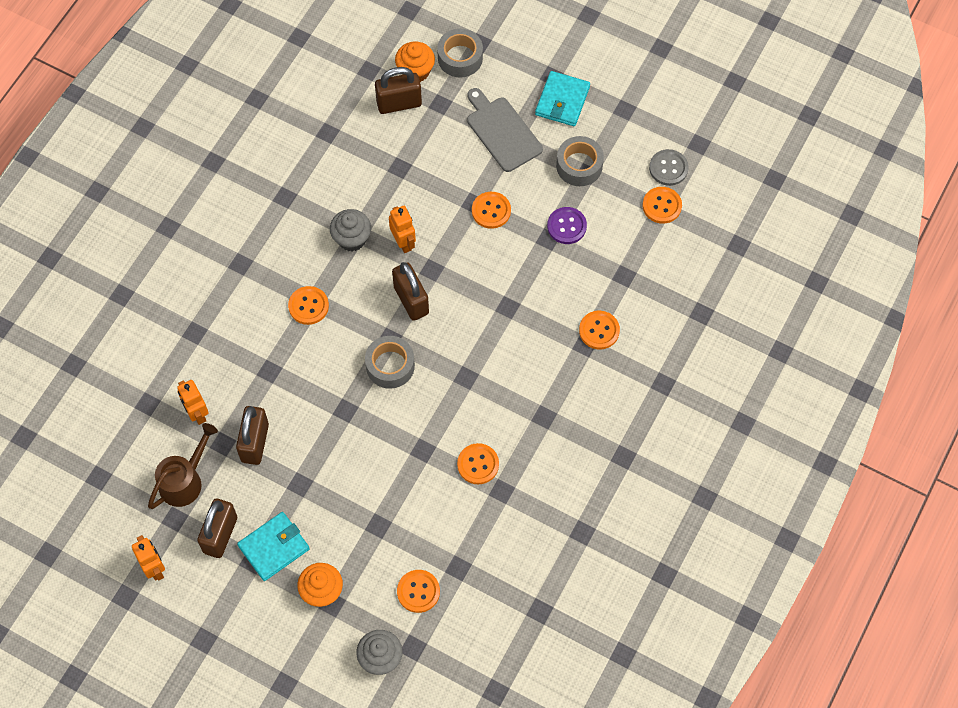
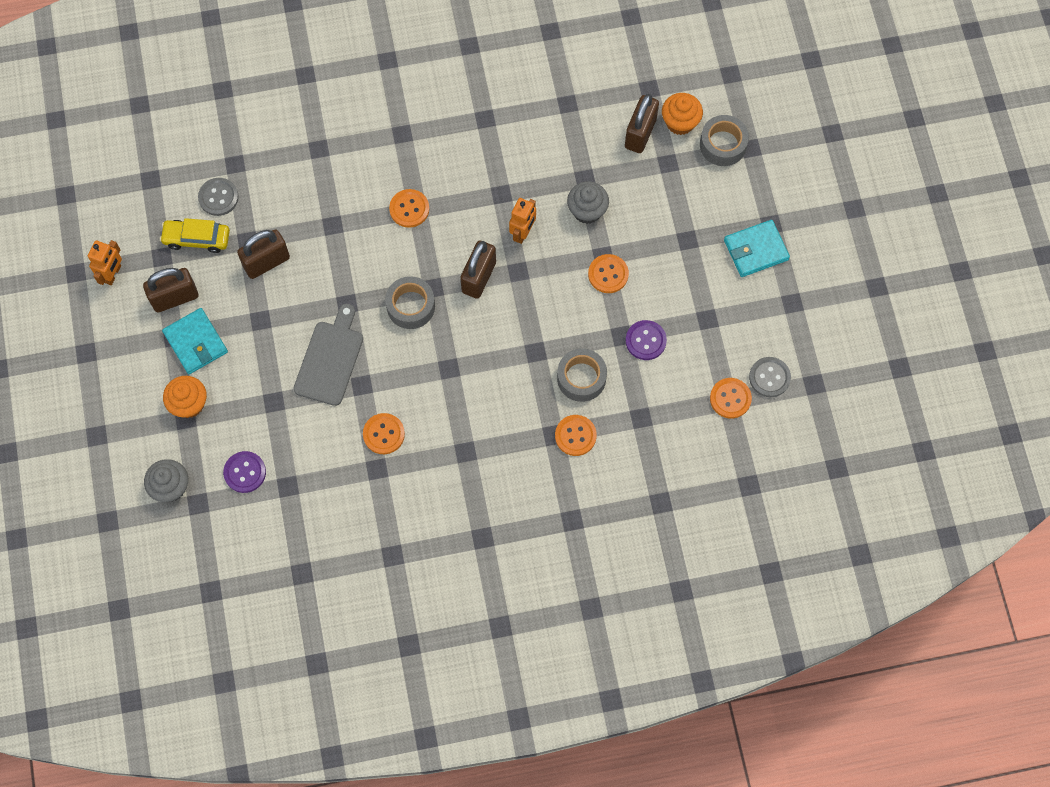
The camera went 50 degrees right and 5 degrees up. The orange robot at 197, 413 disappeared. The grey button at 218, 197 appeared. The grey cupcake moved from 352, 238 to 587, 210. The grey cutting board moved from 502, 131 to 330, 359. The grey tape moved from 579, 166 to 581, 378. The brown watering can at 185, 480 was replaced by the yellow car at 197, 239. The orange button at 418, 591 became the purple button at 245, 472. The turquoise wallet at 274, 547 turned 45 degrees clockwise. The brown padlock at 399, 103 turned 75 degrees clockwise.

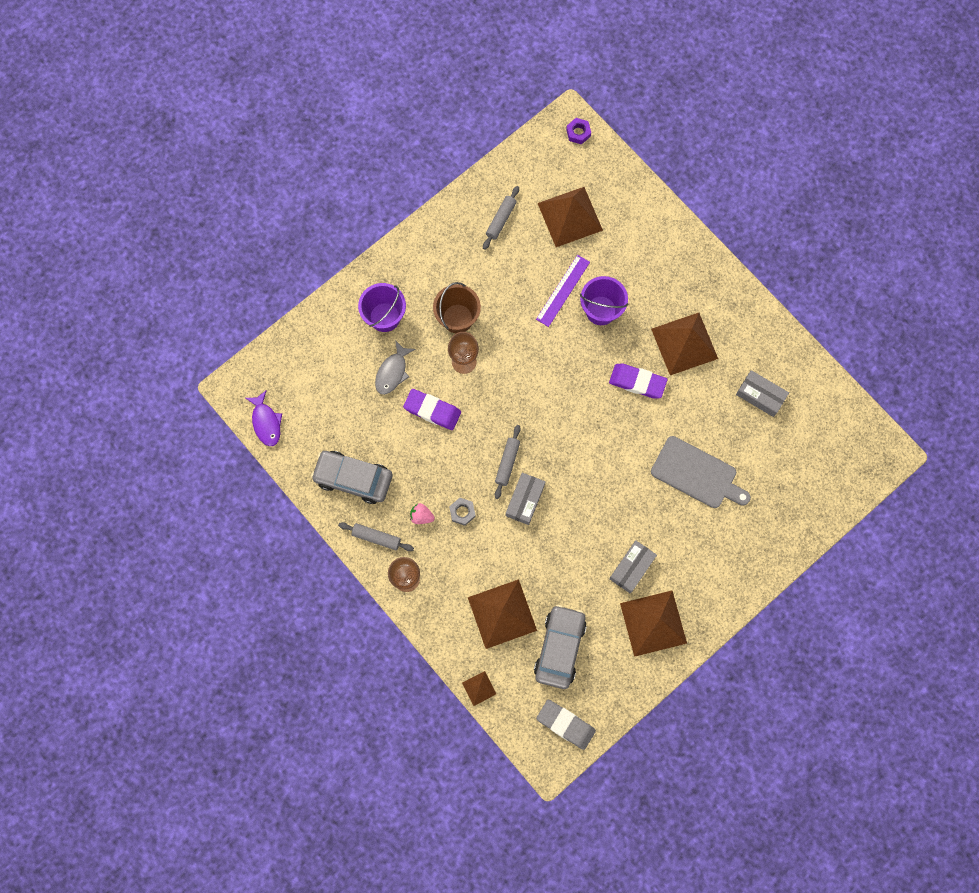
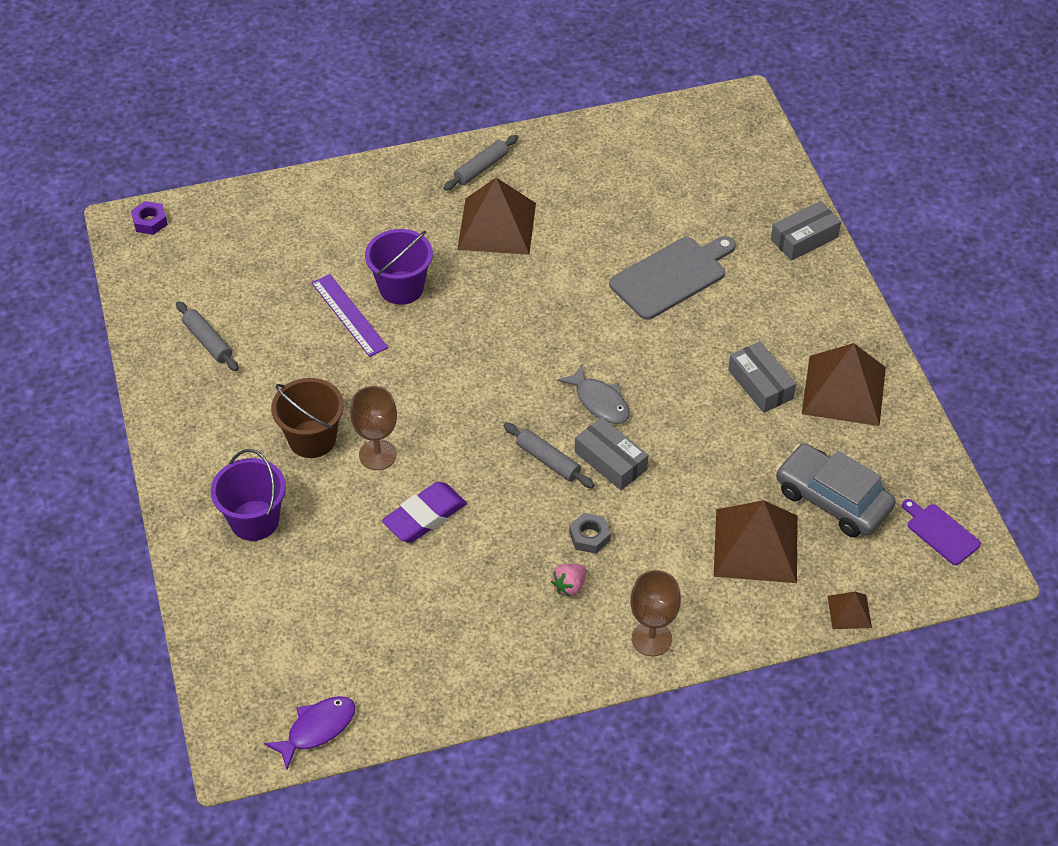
The camera went 65 degrees left and 25 degrees down. The grey car at 353, 478 disappeared. The brown pyramid at 570, 216 disappeared. The purple eraser at 637, 382 disappeared. The grey rolling pin moved from 376, 537 to 481, 168. The grey fish moved from 392, 372 to 600, 402. The grey box moved from 760, 395 to 804, 238. The grey eraser at 565, 724 was replaced by the purple cutting board at 940, 532. The purple fish at 266, 422 turned 45 degrees counterclockwise.

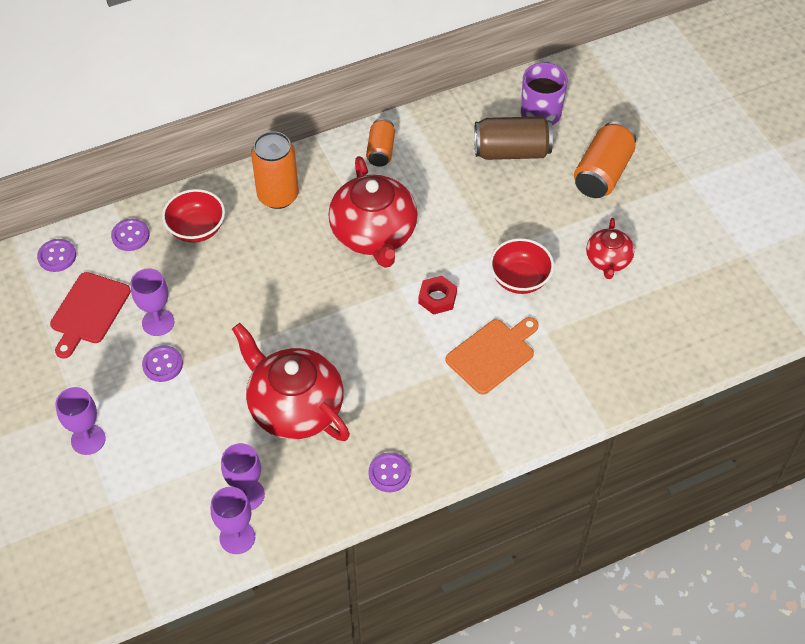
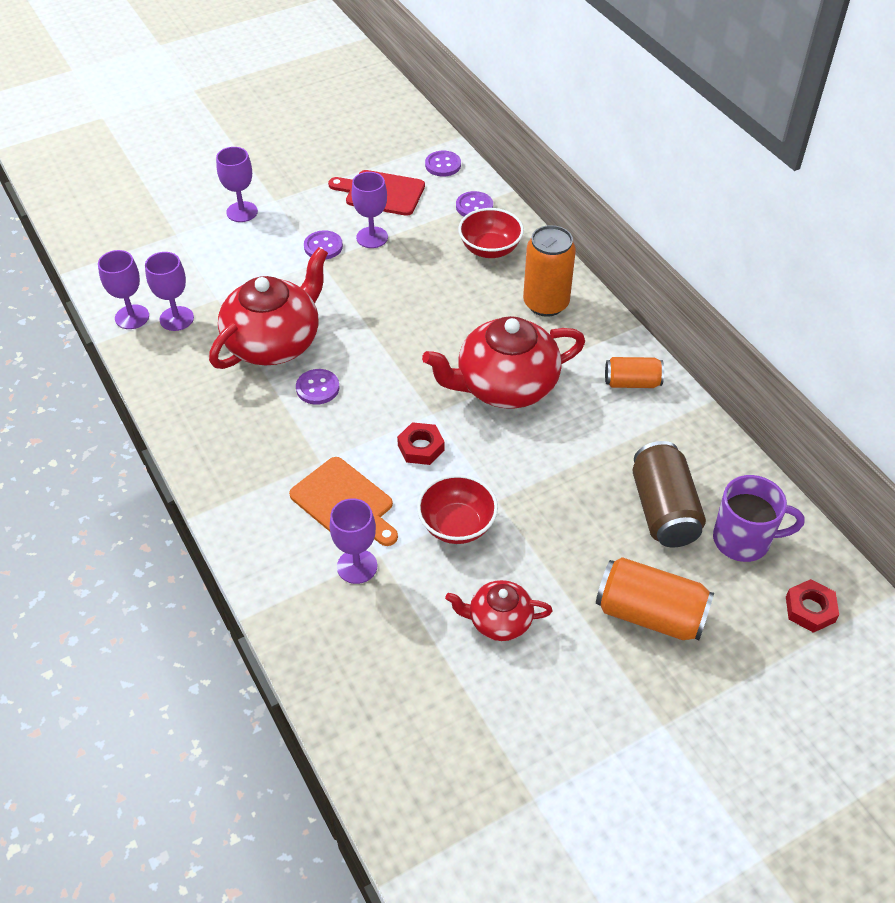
The camera went 85 degrees right and 5 degrees down. The purple goblet at 357, 566 appeared. The red nut at 810, 609 appeared. The purple button moved from 389, 473 to 317, 388.

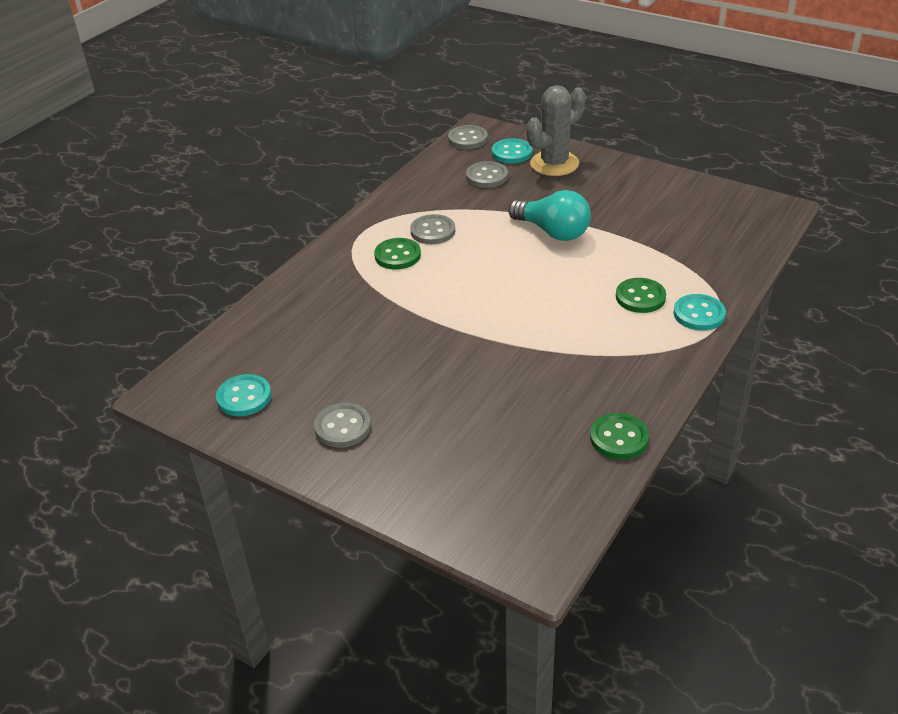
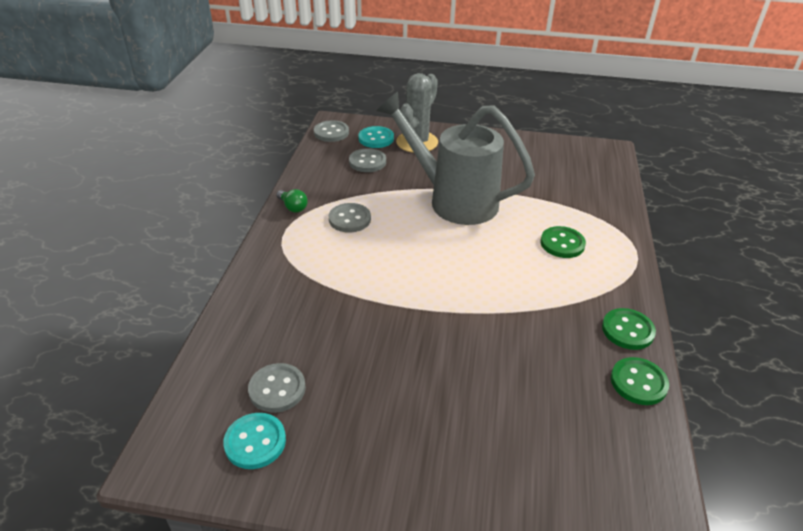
The camera went 25 degrees left and 0 degrees up. The turquoise button at 699, 314 disappeared. The green light bulb at 293, 207 appeared. The grey button moved from 342, 427 to 277, 389. The green button moved from 397, 255 to 627, 330. The turquoise light bulb at 553, 232 was replaced by the grey watering can at 454, 200.

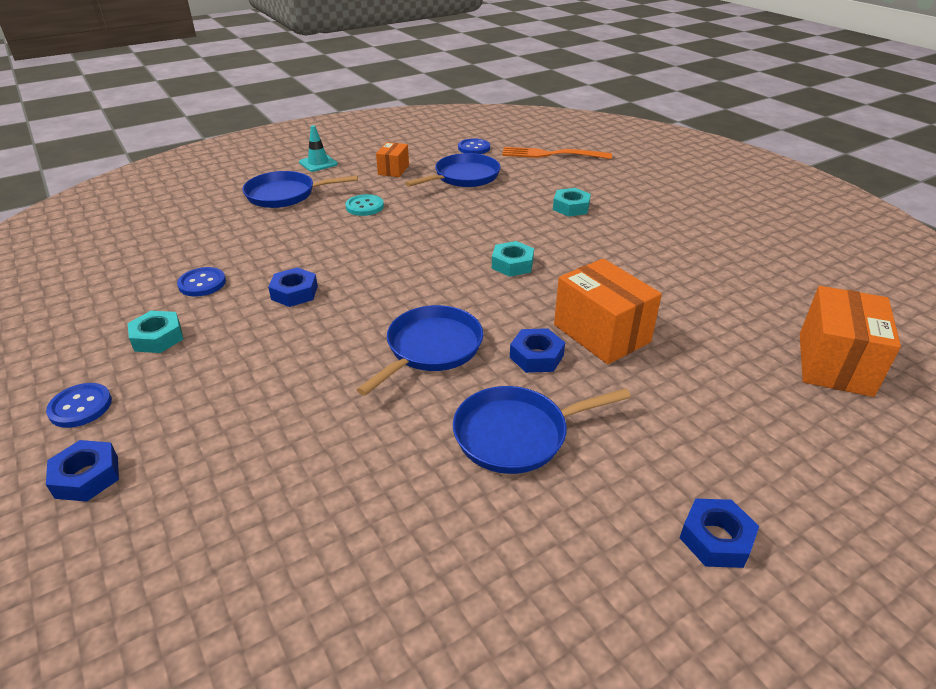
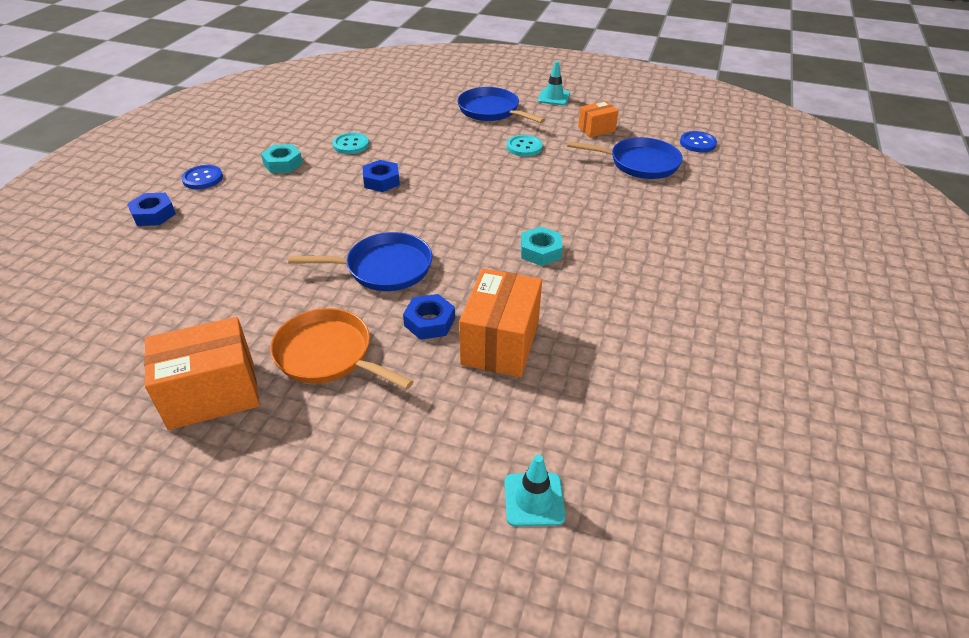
The camera went 50 degrees right and 5 degrees up. The orange fork at 551, 154 disappeared. The turquoise nut at 571, 207 disappeared. The blue nut at 716, 539 disappeared. The turquoise traffic cone at 534, 499 appeared. The orange box moved from 834, 364 to 212, 394. The blue button at 202, 283 became the turquoise button at 351, 145. The blue pan at 516, 434 became the orange pan at 328, 354.

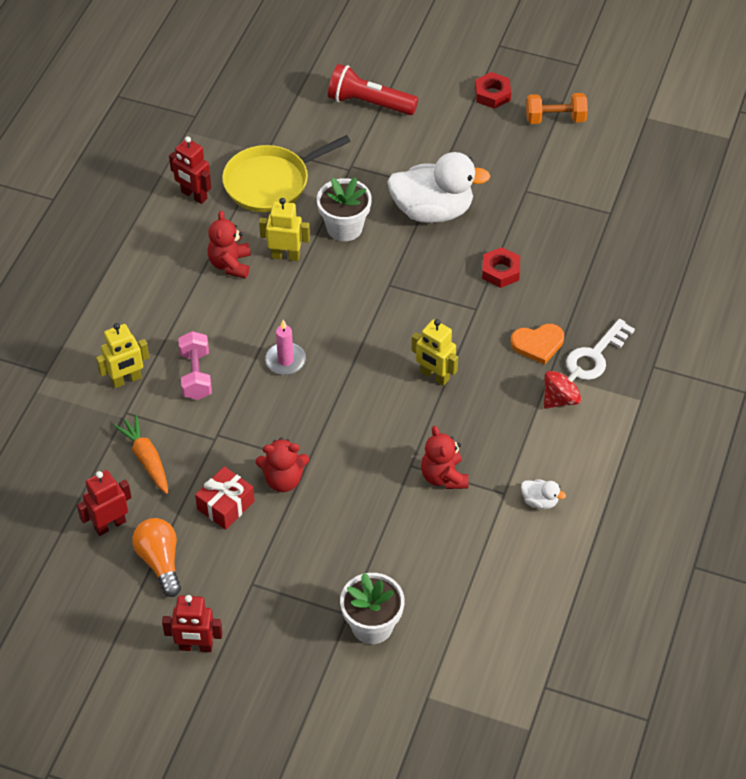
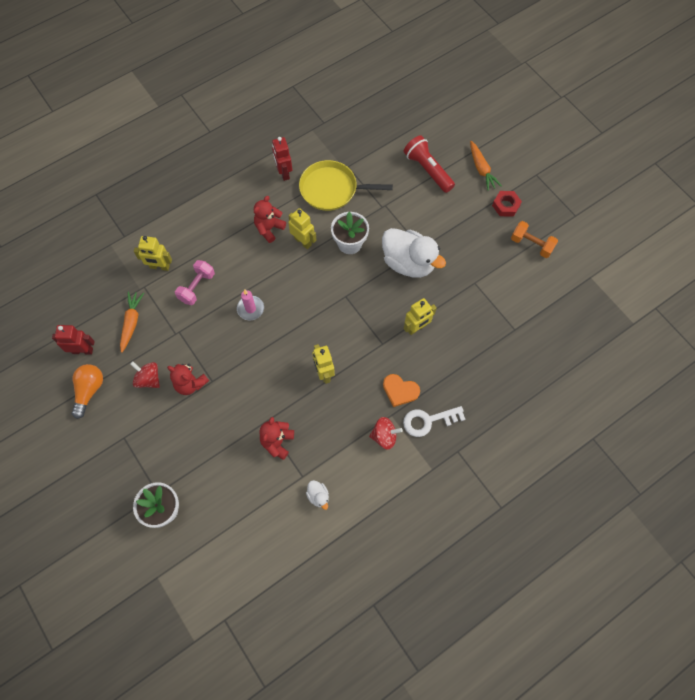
The camera went 35 degrees right and 15 degrees up. The red robot at 196, 646 disappeared. The orange carrot at 481, 169 appeared. The red gift at 225, 505 was replaced by the red spinning top at 148, 379. The red nut at 500, 271 was replaced by the yellow robot at 416, 328.

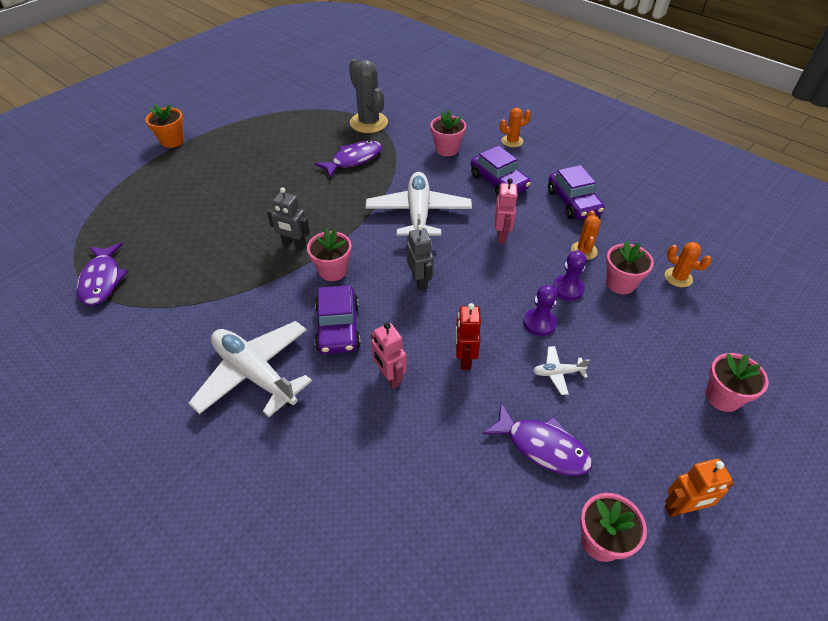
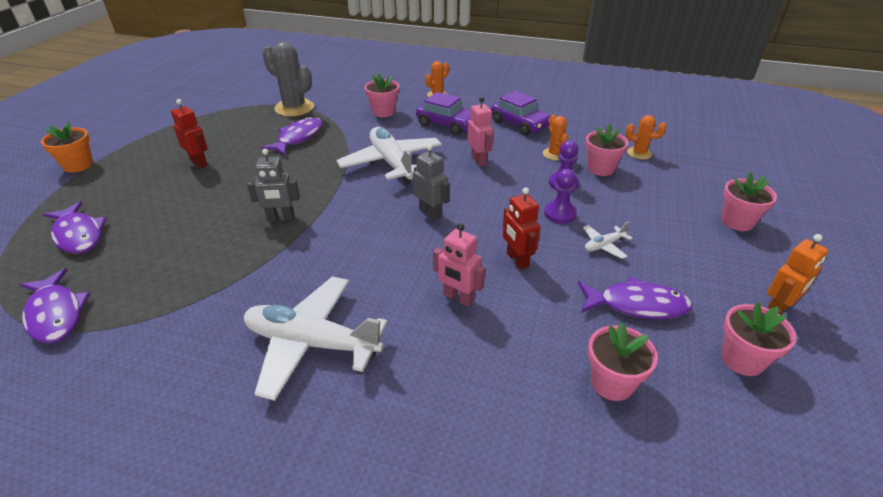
The camera went 25 degrees left and 10 degrees down. The purple car at 338, 327 disappeared. The purple fish at 78, 235 appeared. The red robot at 199, 163 appeared. The pink flower pot moved from 332, 271 to 612, 383.

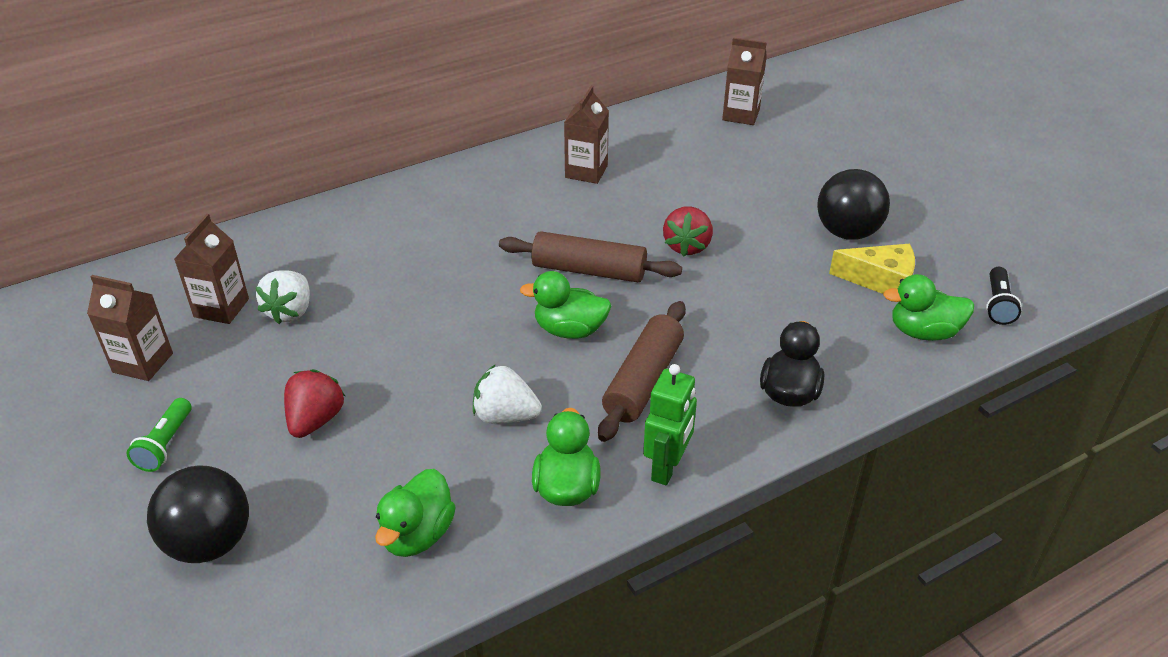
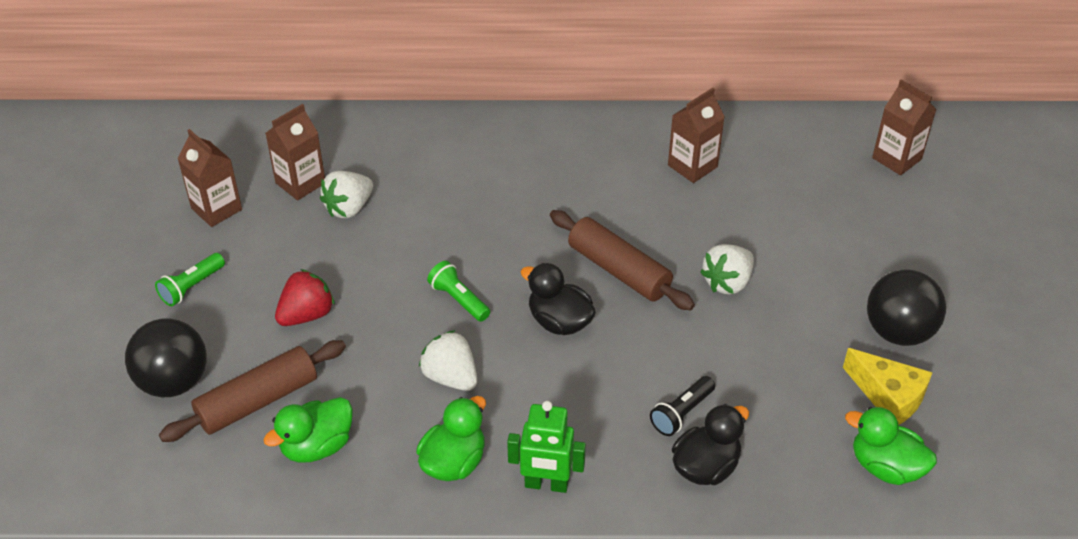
The camera went 30 degrees right and 5 degrees up. The green flashlight at 458, 300 appeared. The brown rolling pin moved from 643, 381 to 258, 401. The black flashlight moved from 998, 304 to 681, 413. The green duck at 569, 330 became the black duck at 559, 322. The red strawberry at 687, 246 became the white strawberry at 727, 282. The green robot at 667, 468 turned 45 degrees clockwise.

